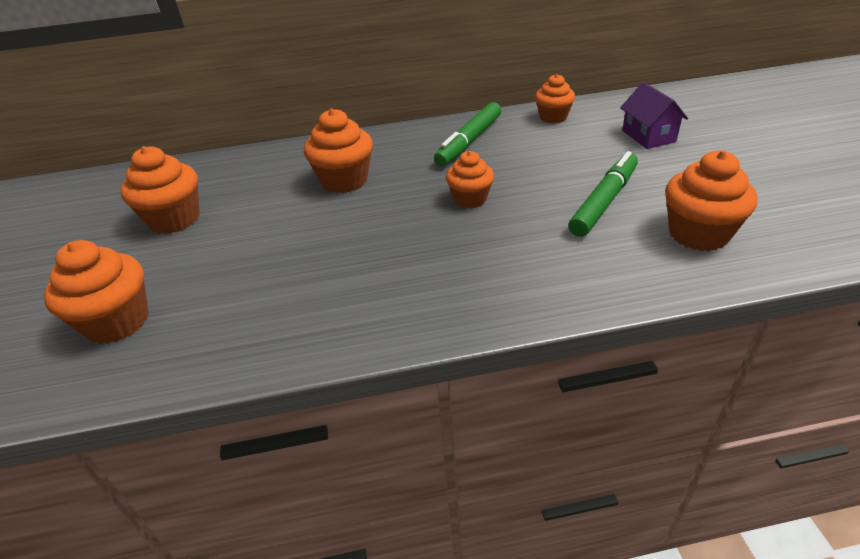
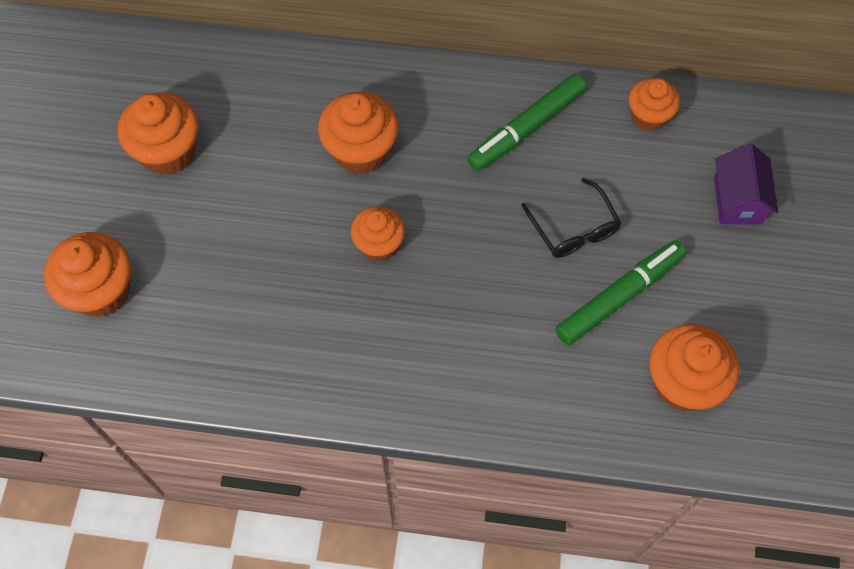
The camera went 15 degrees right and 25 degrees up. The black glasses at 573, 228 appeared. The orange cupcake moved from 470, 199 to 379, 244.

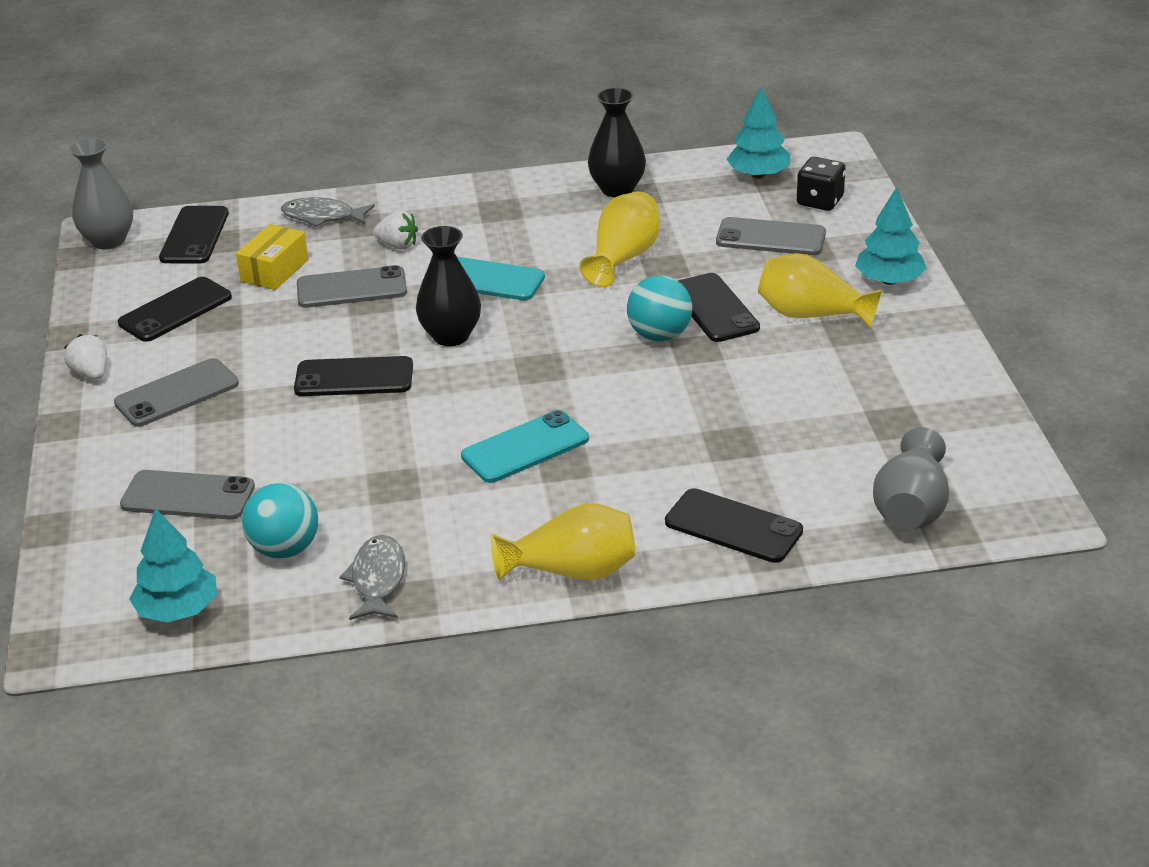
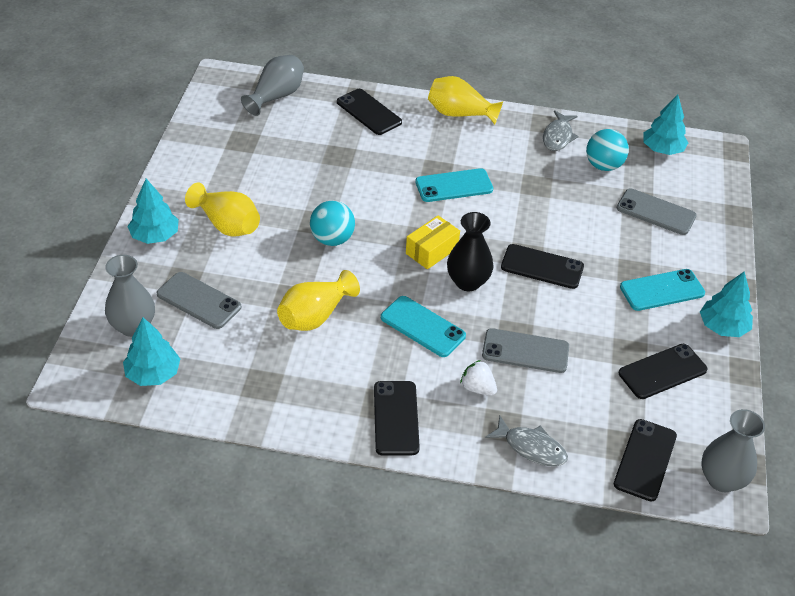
The camera went 165 degrees left and 10 degrees up. The black vase at 617, 189 disappeared. The yellow box moved from 274, 270 to 432, 250. The black phone moved from 714, 308 to 396, 418. The white strawberry at 91, 373 was replaced by the turquoise tree at 723, 327. The black dice at 820, 201 was replaced by the grey vase at 133, 326. The grey phone at 177, 393 became the turquoise phone at 662, 290.

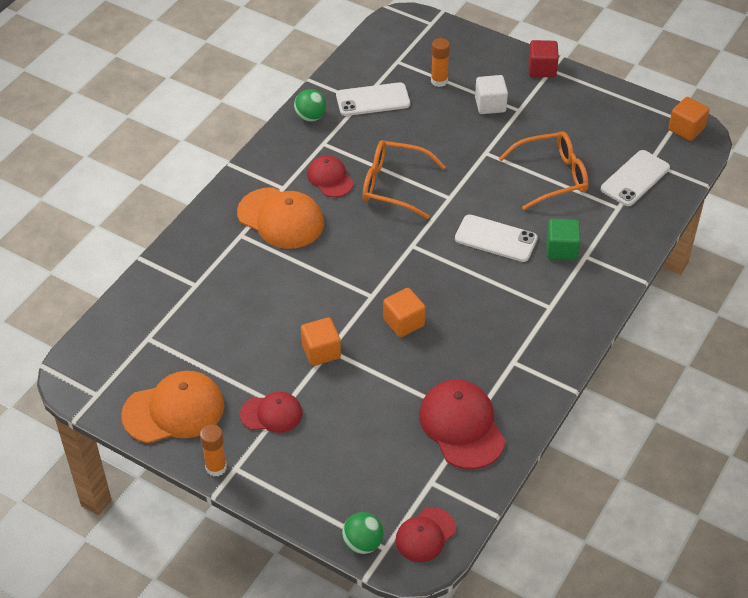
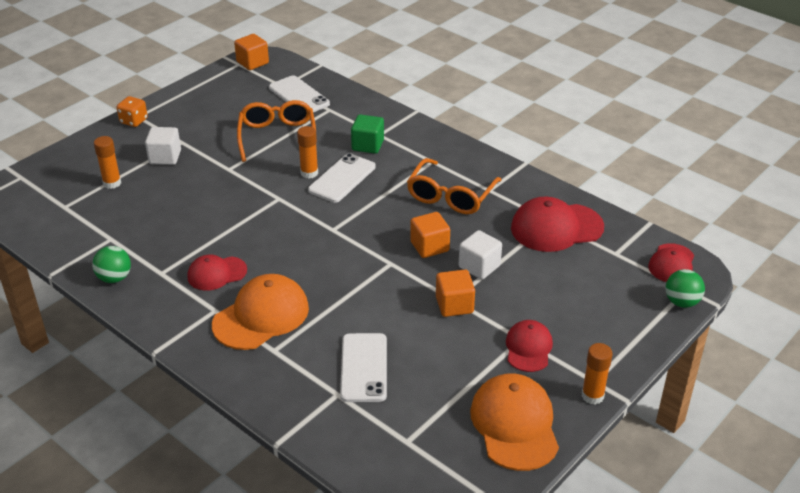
The camera went 80 degrees left and 10 degrees down. The orange glue stick at 309, 173 appeared. The white cube at 479, 266 appeared. The white phone moved from 373, 100 to 363, 367. The orange glasses moved from 393, 185 to 450, 196. The red cube at 542, 69 was replaced by the orange dice at 134, 121. The red cap at 425, 535 turned 60 degrees clockwise.

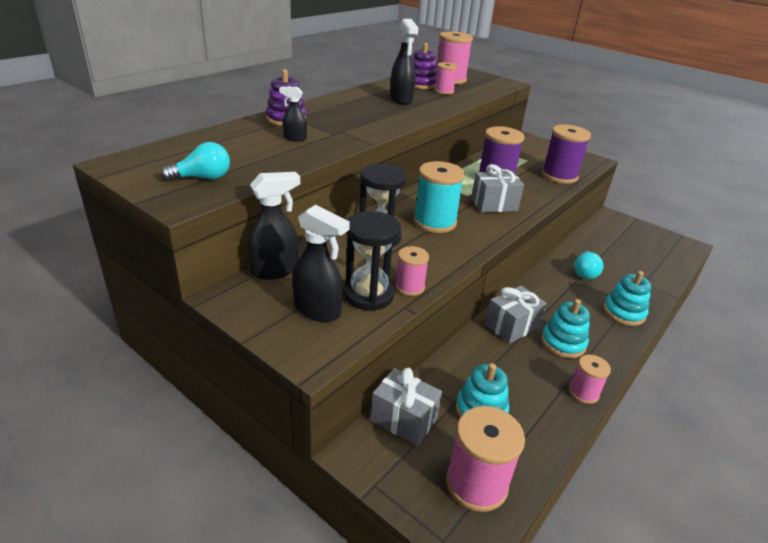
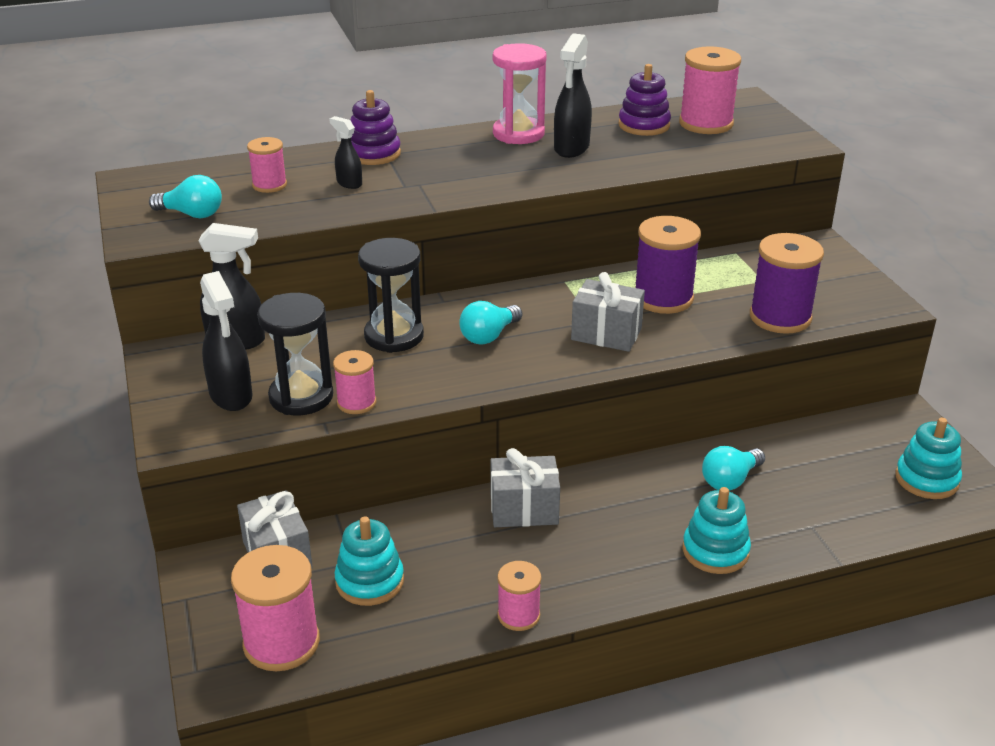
The camera went 35 degrees right and 0 degrees up. The pink hourglass at 518, 134 appeared. The pink spool moved from 444, 91 to 269, 185. The turquoise stacking toy moved from 563, 343 to 926, 479. The turquoise spool at 434, 222 was replaced by the turquoise light bulb at 489, 336.

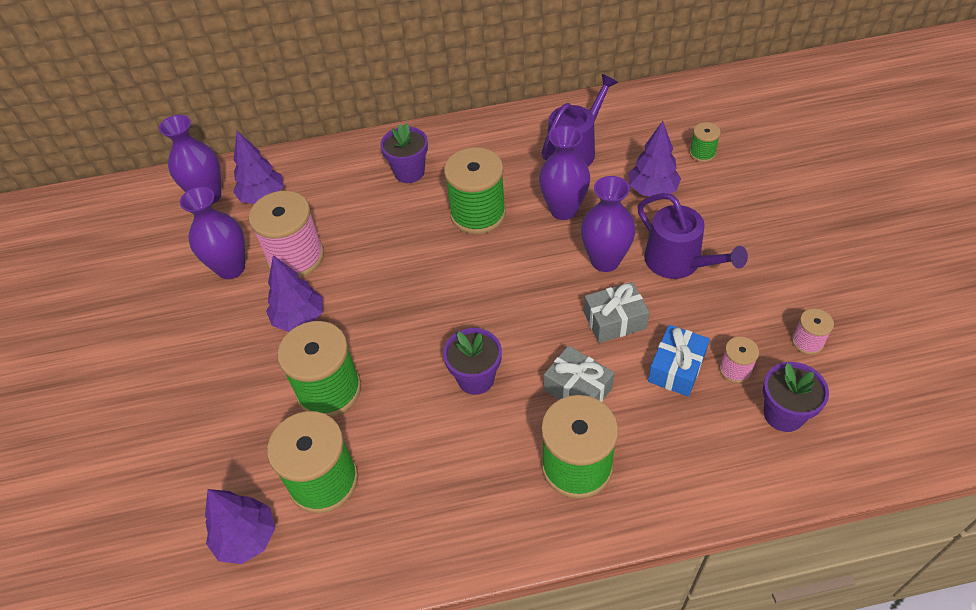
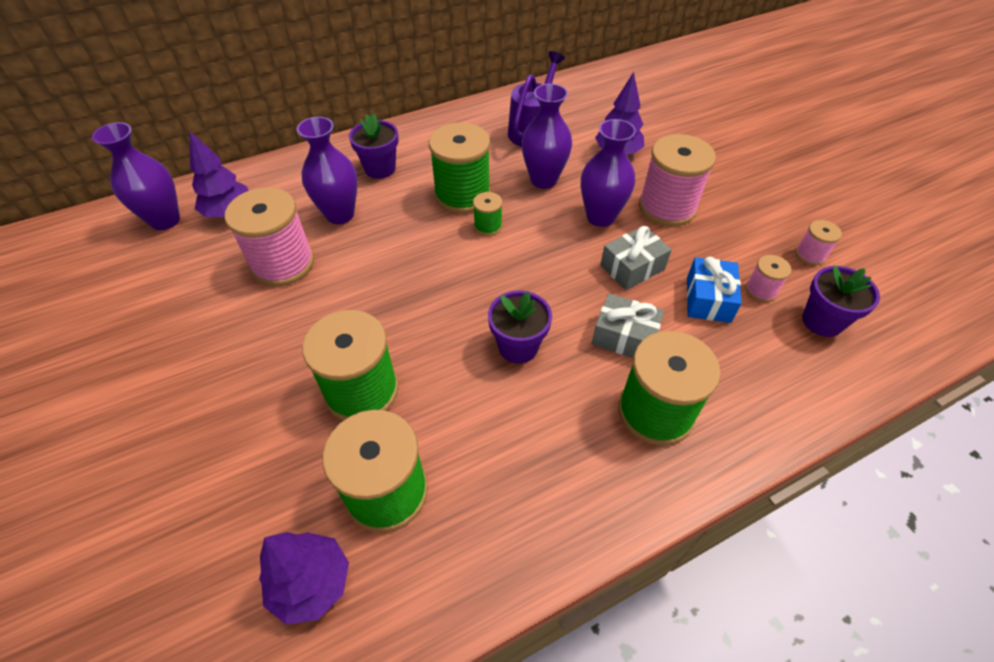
The camera went 20 degrees left and 0 degrees up. The purple tree at 299, 318 disappeared. The purple vase moved from 231, 268 to 340, 214. The green spool moved from 702, 153 to 488, 226. The purple watering can at 678, 262 was replaced by the pink spool at 667, 207.

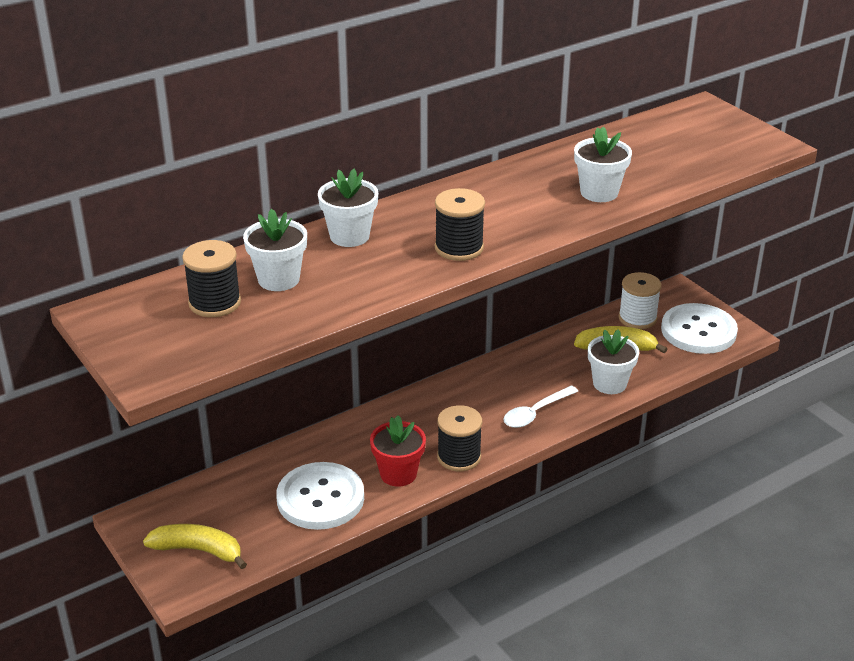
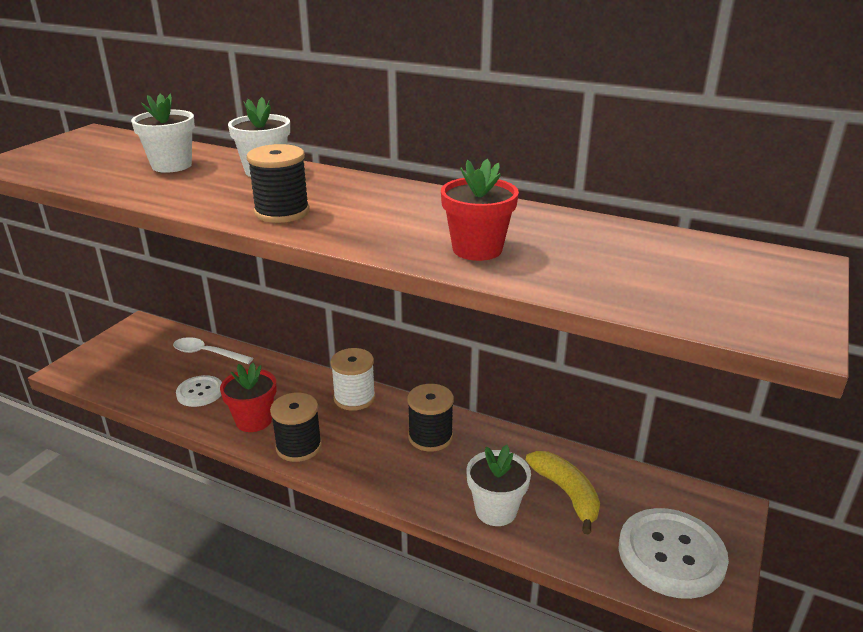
The camera went 60 degrees right and 5 degrees down. The yellow banana at 198, 550 disappeared. The black spool moved from 214, 303 to 430, 437. The white spoon moved from 535, 413 to 207, 353. The white spool moved from 637, 318 to 354, 398. The white flower pot at 599, 192 became the red flower pot at 477, 249. The white button at 320, 498 changed to 0.57 times the size.

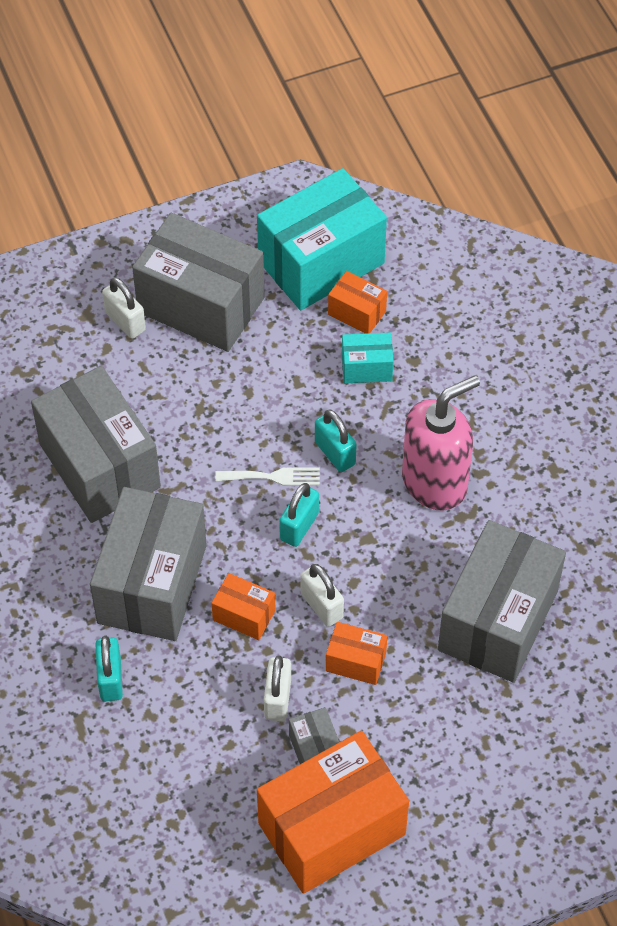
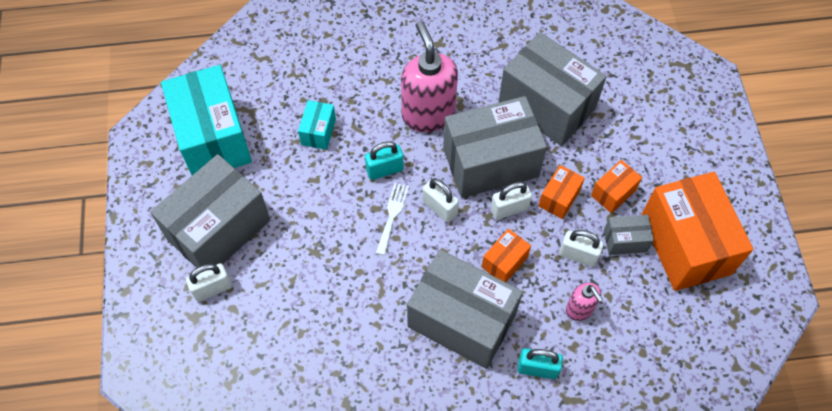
The camera went 75 degrees left and 5 degrees up. The pink soap dispenser at 579, 309 appeared. The grey box moved from 99, 465 to 490, 162. The orange box moved from 357, 313 to 613, 193. The turquoise padlock at 299, 526 became the white padlock at 439, 208.

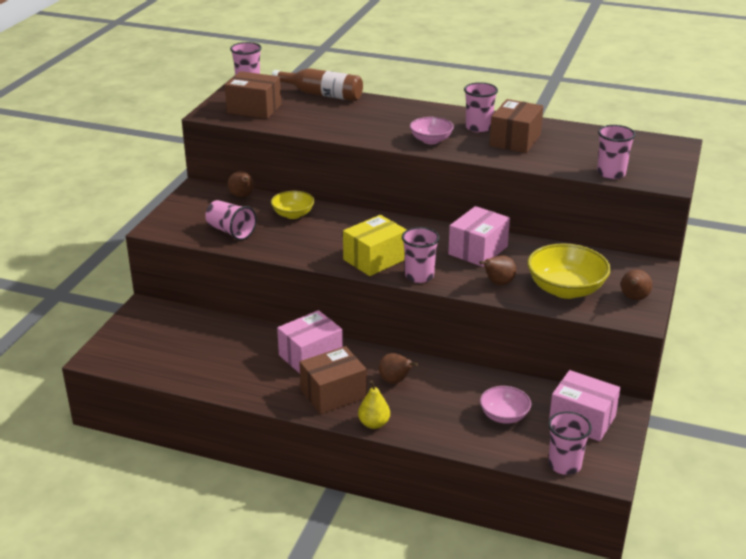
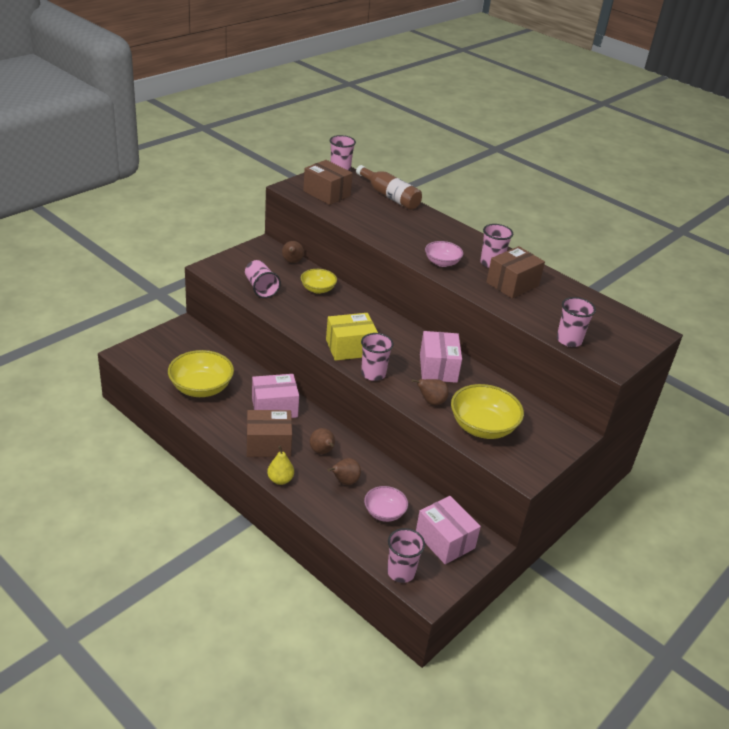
The camera went 20 degrees right and 5 degrees up. The yellow bowl at 201, 388 appeared. The brown pear moved from 633, 298 to 344, 481. The pink box at 478, 250 turned 60 degrees counterclockwise.

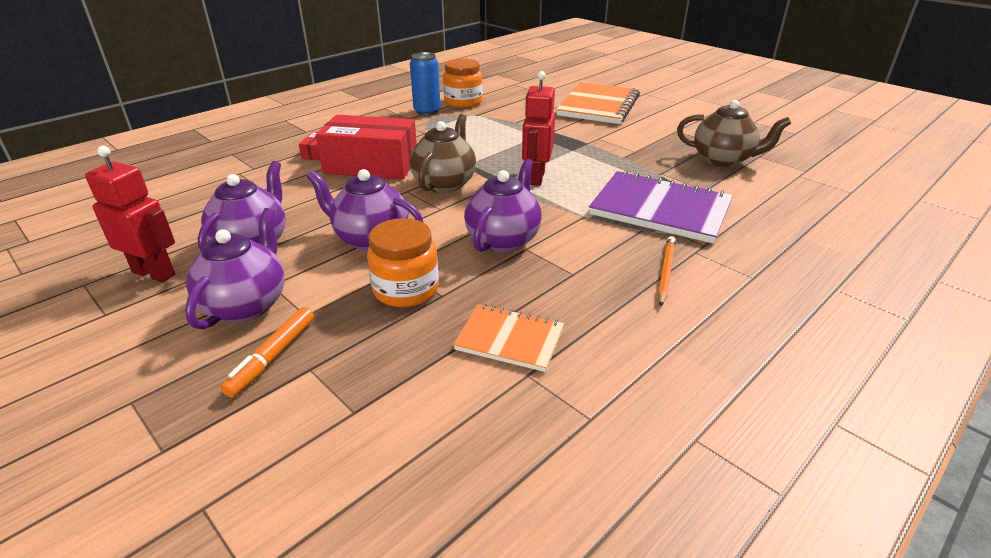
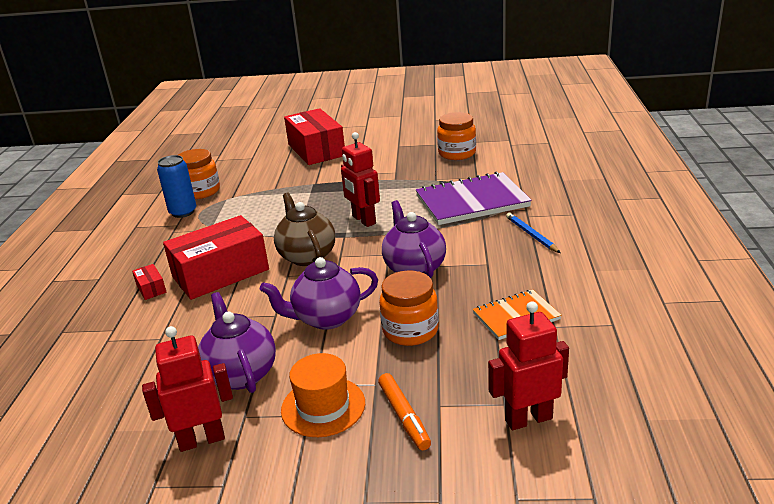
The camera went 40 degrees left and 5 degrees down. The red robot at 528, 419 appeared. The purple teapot at 246, 305 was replaced by the orange hat at 323, 406. The orange notebook at 598, 106 was replaced by the red box at 316, 150. The brown teapot at 723, 160 was replaced by the orange jar at 457, 153. The orange pencil at 665, 272 became the blue pencil at 531, 235.

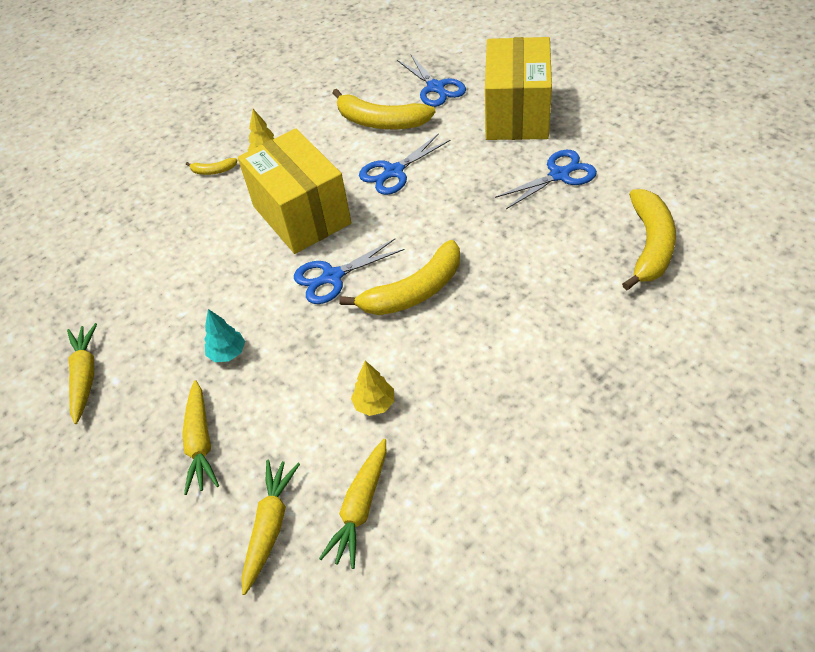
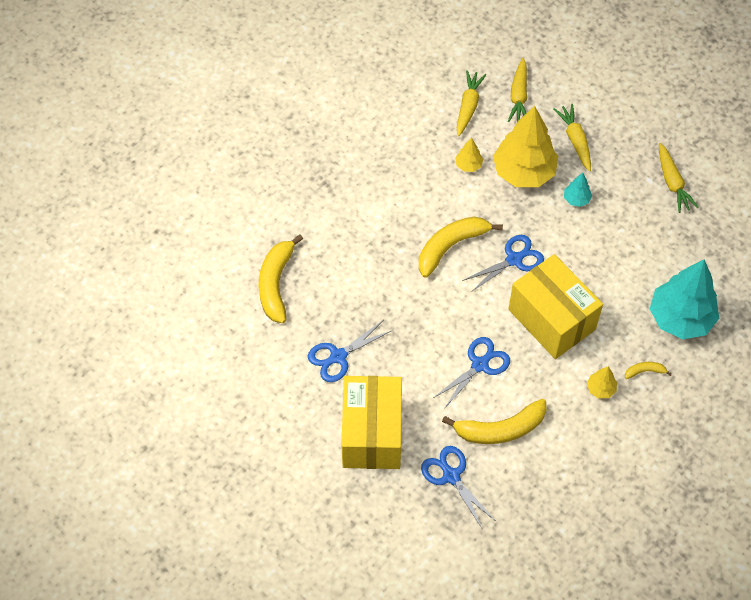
The camera went 170 degrees right and 10 degrees up. The yellow tree at 524, 172 appeared. The turquoise tree at 680, 318 appeared. The yellow banana at 381, 122 turned 150 degrees clockwise.

